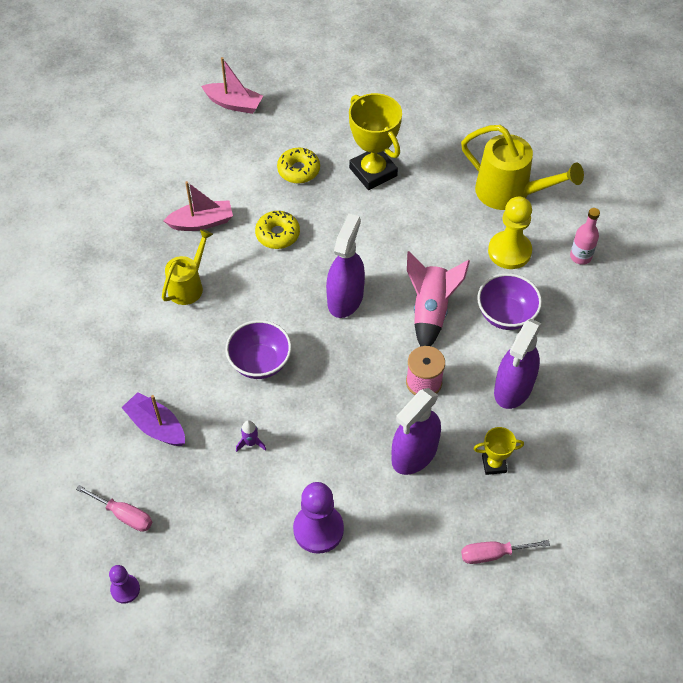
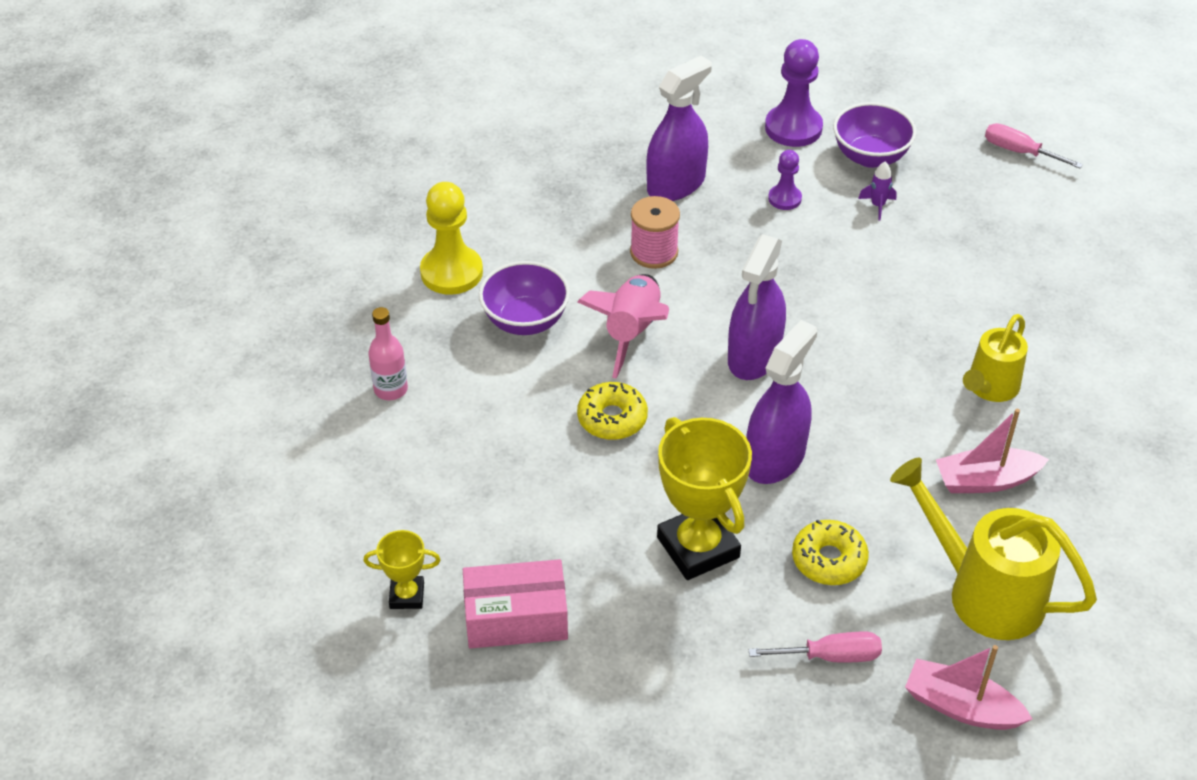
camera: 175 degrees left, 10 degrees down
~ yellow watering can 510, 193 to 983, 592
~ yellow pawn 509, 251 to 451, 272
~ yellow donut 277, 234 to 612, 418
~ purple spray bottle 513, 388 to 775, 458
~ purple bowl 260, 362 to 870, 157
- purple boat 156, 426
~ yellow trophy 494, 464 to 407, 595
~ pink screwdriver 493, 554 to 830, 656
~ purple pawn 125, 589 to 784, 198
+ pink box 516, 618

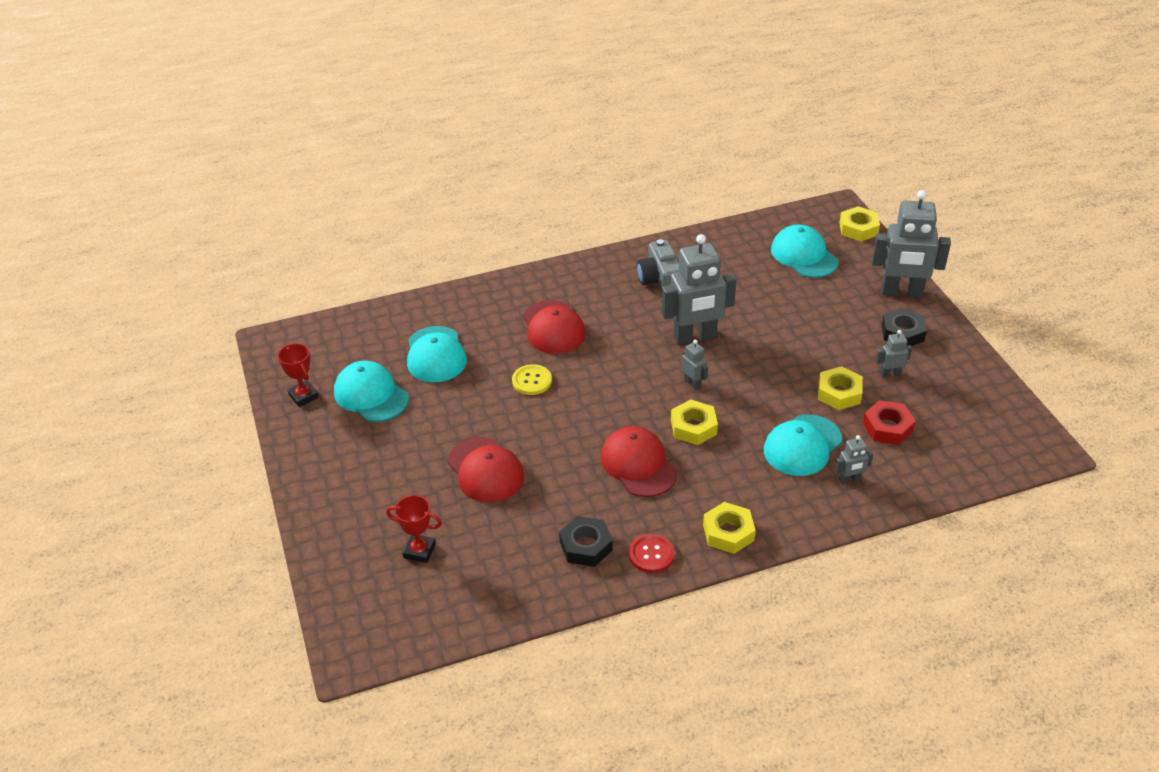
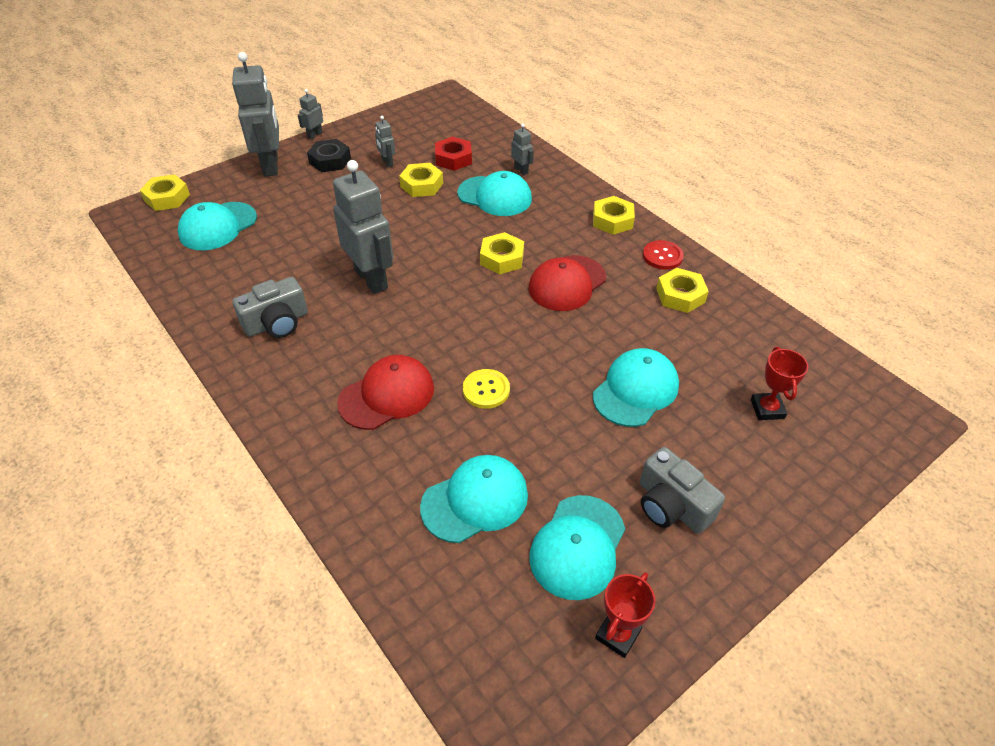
camera: 110 degrees left, 5 degrees up
~ grey robot 693, 383 to 314, 135
~ red cap 485, 470 to turquoise cap 635, 390
~ black nut 586, 546 to yellow nut 680, 295
+ grey camera 671, 505

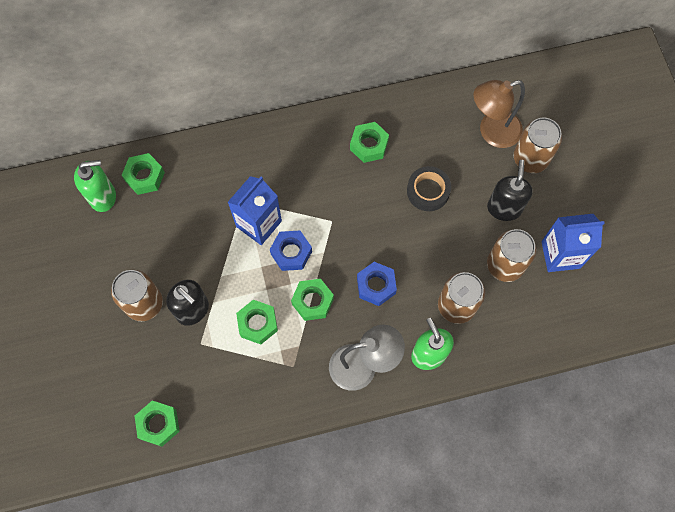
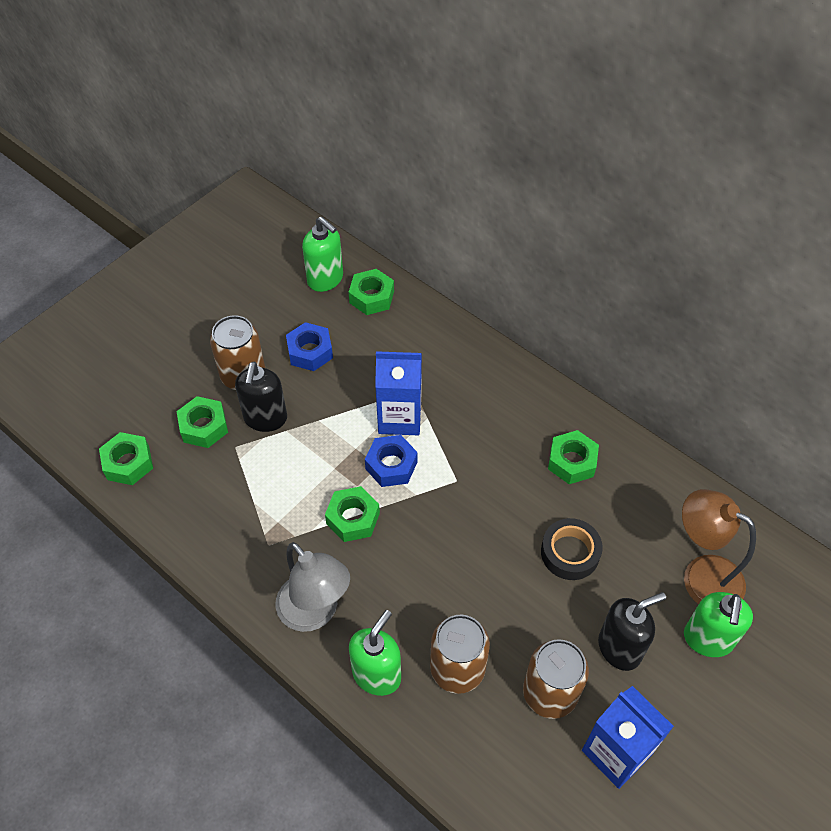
camera: 55 degrees right, 15 degrees down
~ brown can 530, 159 to green soap dispenser 708, 639
~ blue nut 376, 286 to 310, 352
~ green nut 257, 323 to 204, 427

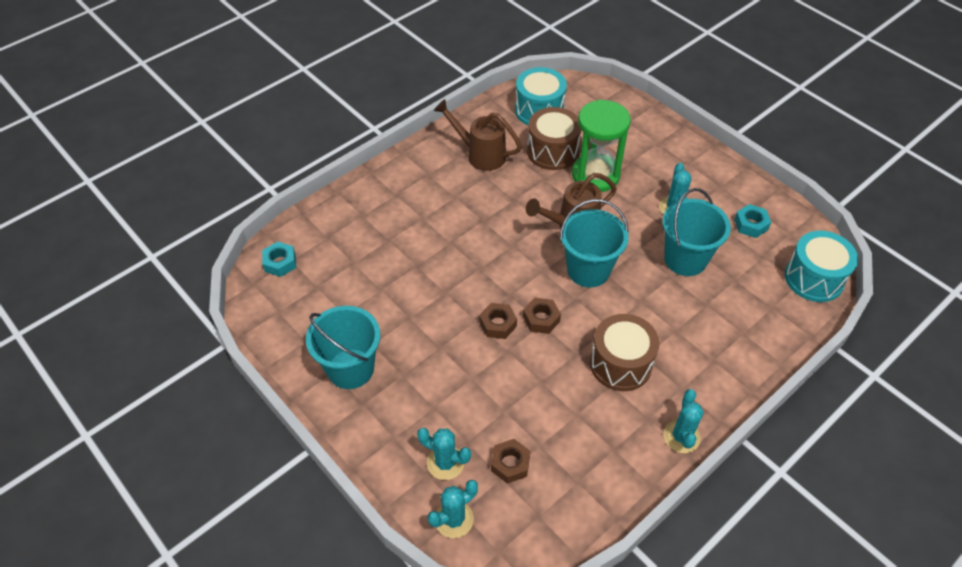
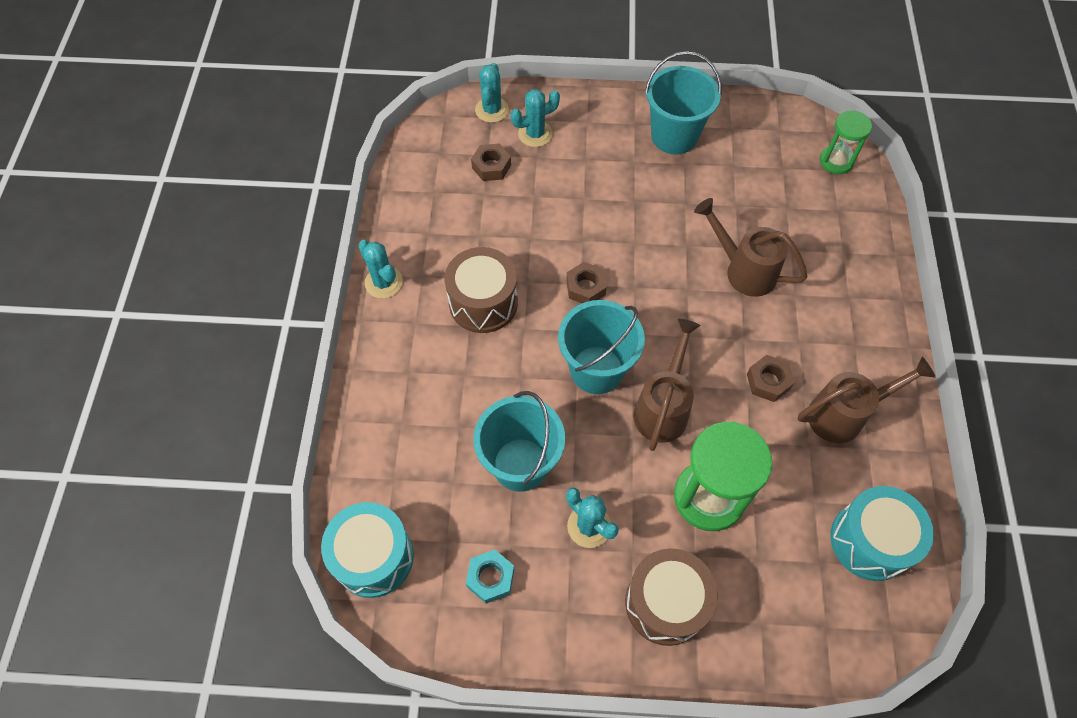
camera: 135 degrees right, 10 degrees up
~ brown drum 552, 151 to 665, 603
~ turquoise nut 280, 262 to green hourglass 836, 161
~ brown nut 498, 324 to 768, 381
+ brown watering can 743, 270

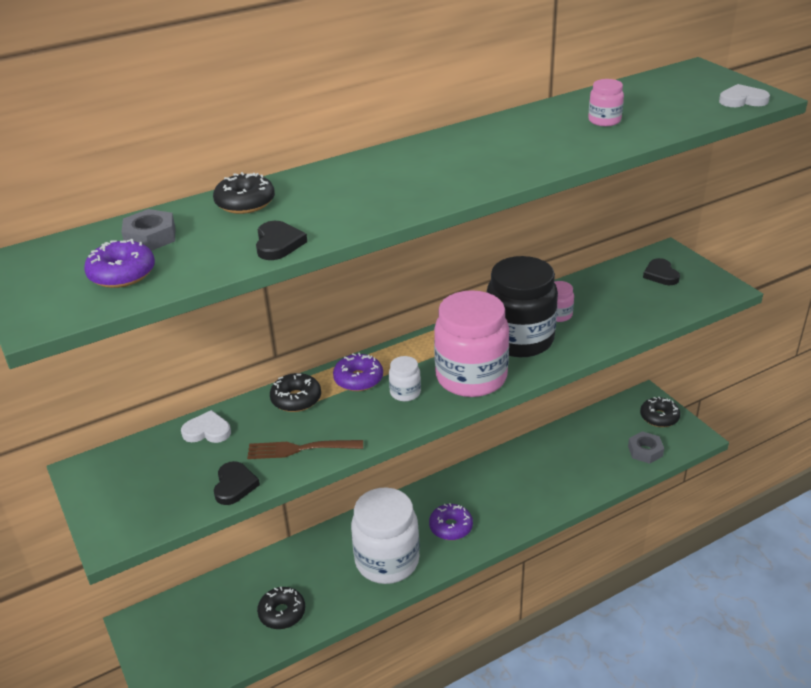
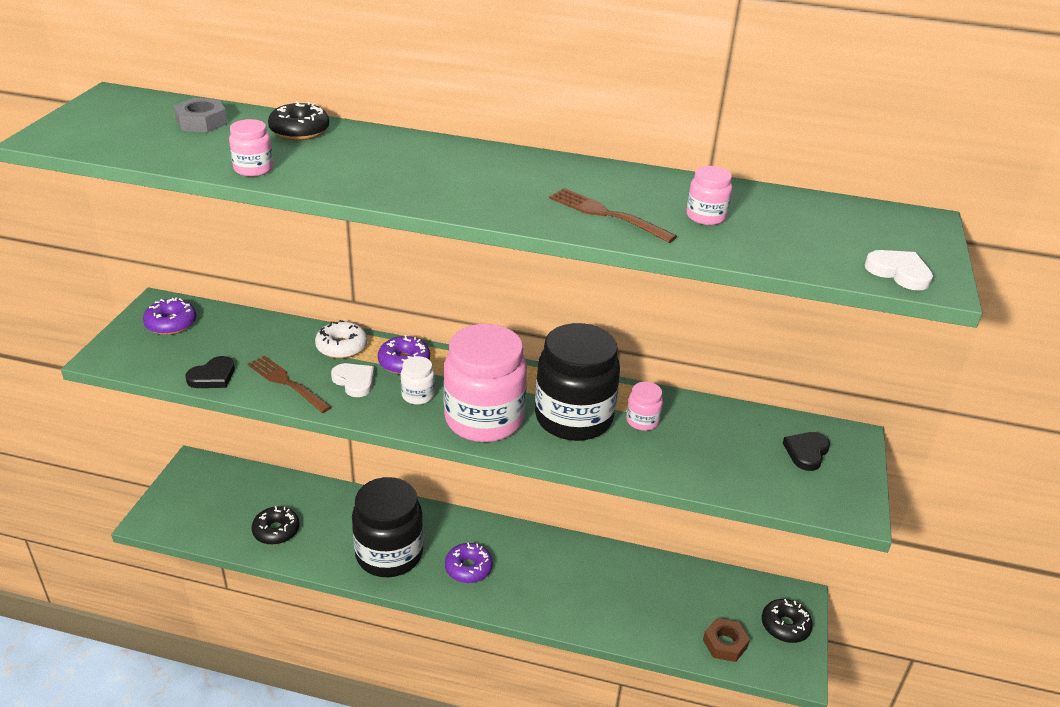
camera: 40 degrees right, 0 degrees up
~ black heart 278, 244 to pink jar 253, 169
~ purple donut 122, 274 to 171, 324
~ black donut 296, 399 to white donut 341, 347
~ white heart 207, 431 to 354, 381
~ grey nut 645, 451 to brown nut 725, 643
~ white jar 387, 561 to black jar 389, 554
+ brown fork 607, 214

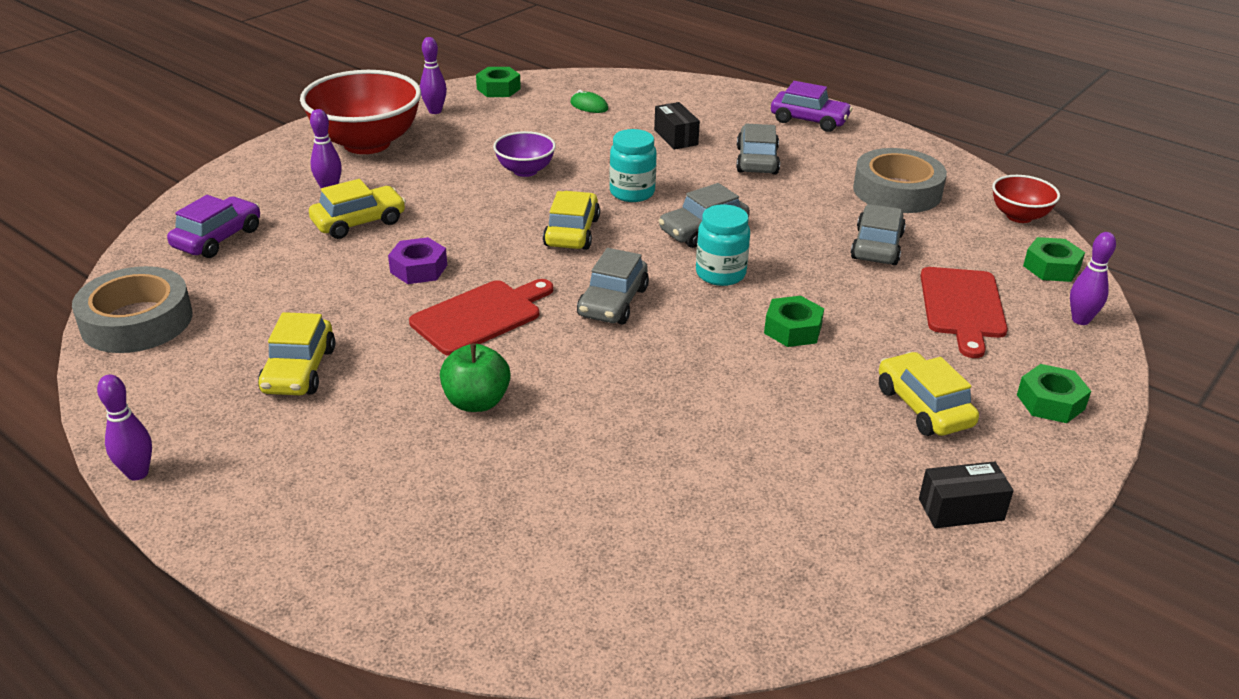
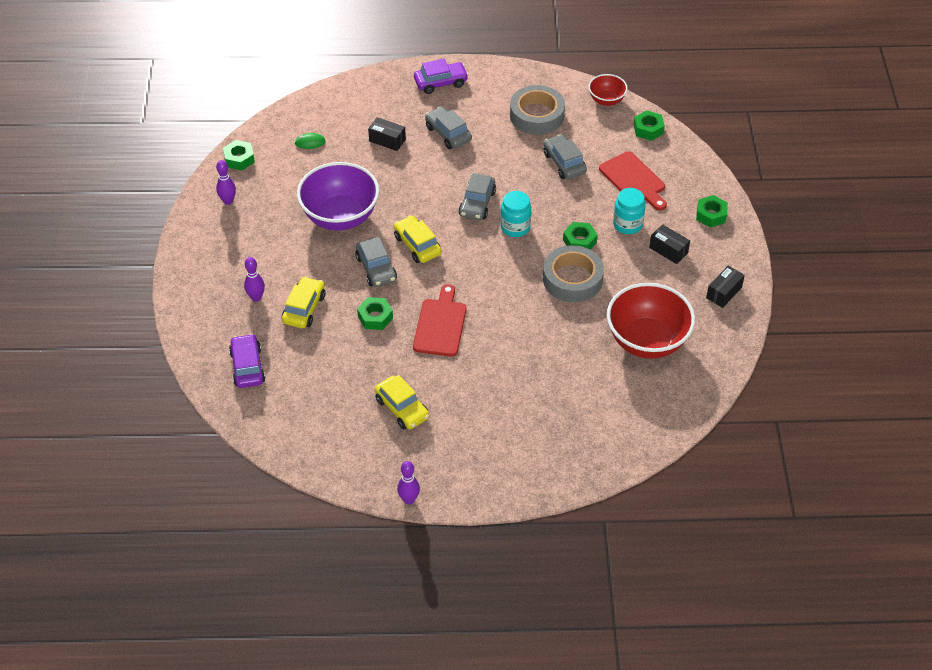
camera: 40 degrees left, 15 degrees up
~ red bowl 367, 143 to 647, 341
~ turquoise jar 632, 193 to 627, 224
~ purple bowl 525, 171 = 340, 217 x1.96
- purple bowling pin 1080, 320
~ purple nut 418, 269 to green nut 375, 317
~ grey car 613, 302 to 376, 268
~ grey tape 137, 321 to 572, 279
- green apple 476, 402
~ yellow car 923, 407 to black box 668, 250

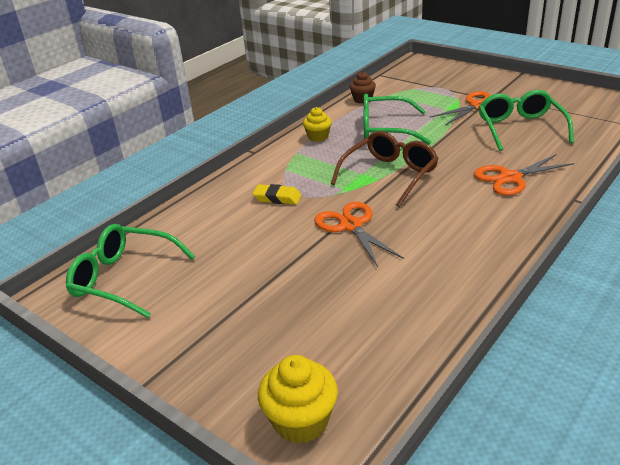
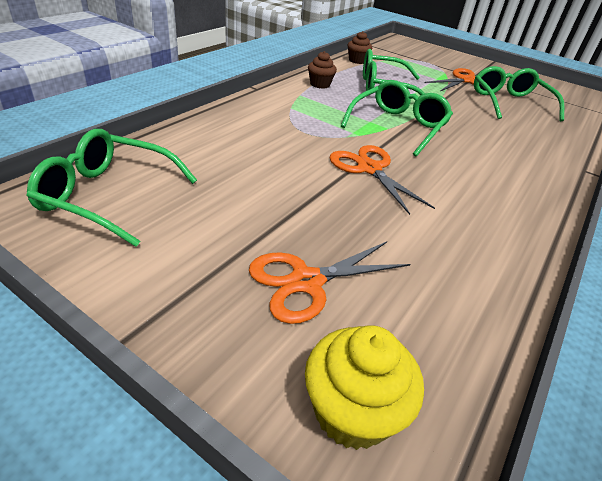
camera: 10 degrees left, 5 degrees up
~ yellow cupcake 318, 137 to brown cupcake 320, 84
~ brown glasses 390, 175 to green glasses 398, 126
~ orange scissors 510, 178 to 306, 282
- yellow eraser 277, 198

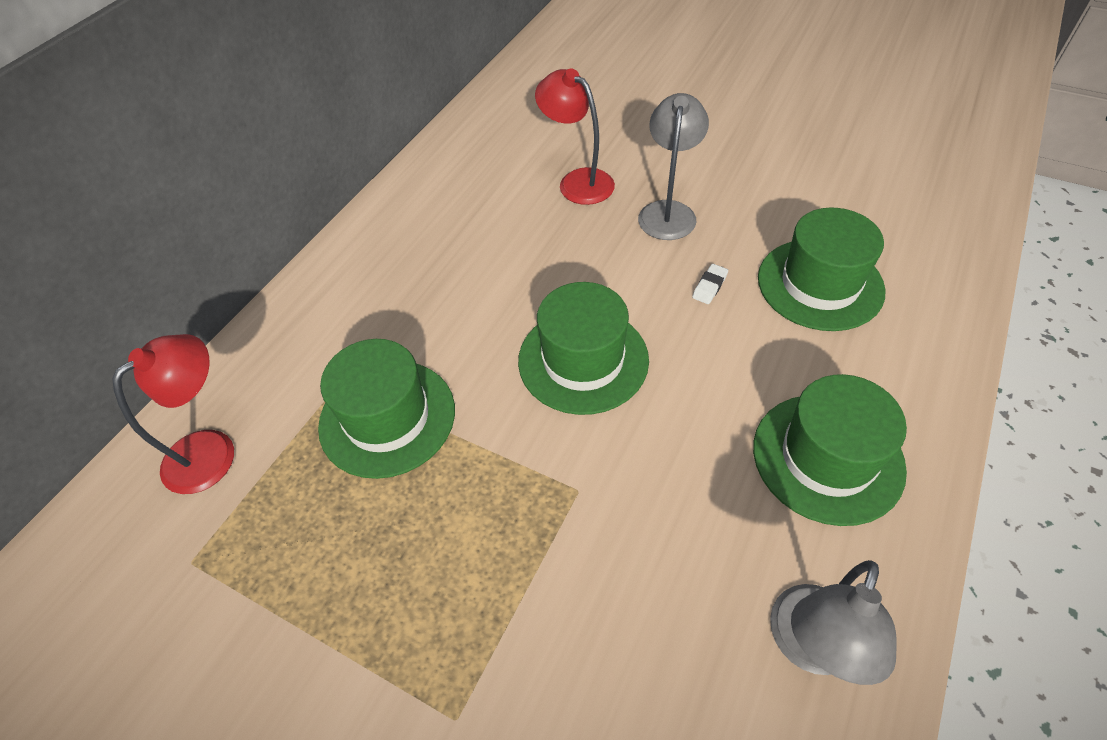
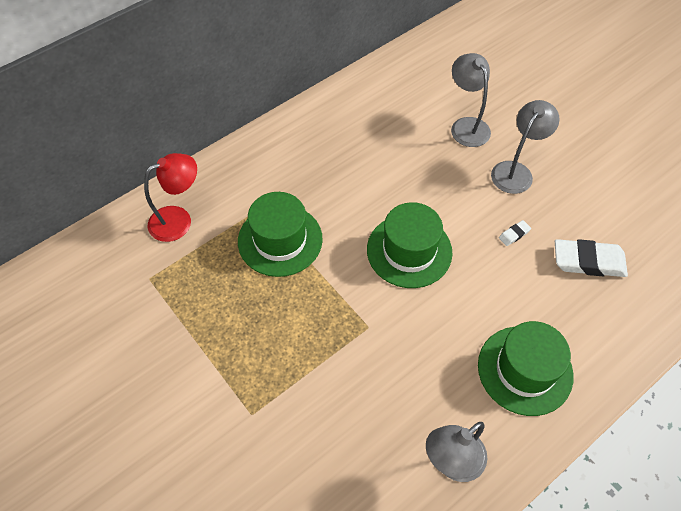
camera: 20 degrees right, 5 degrees up
~ red lamp 577, 181 to grey lamp 466, 126
~ green hat 820, 284 to white eraser 588, 261

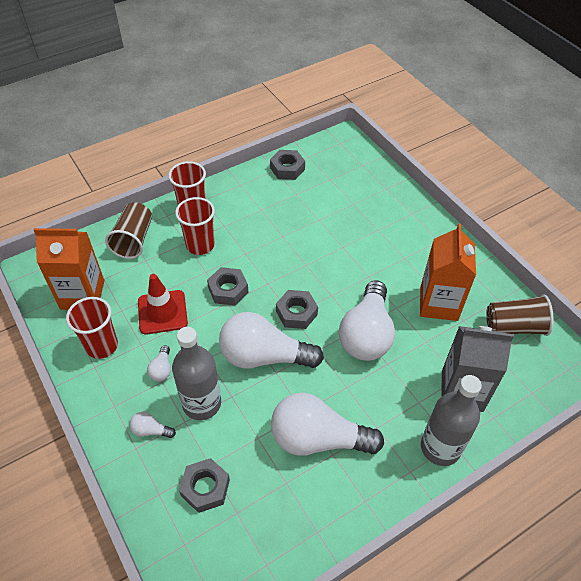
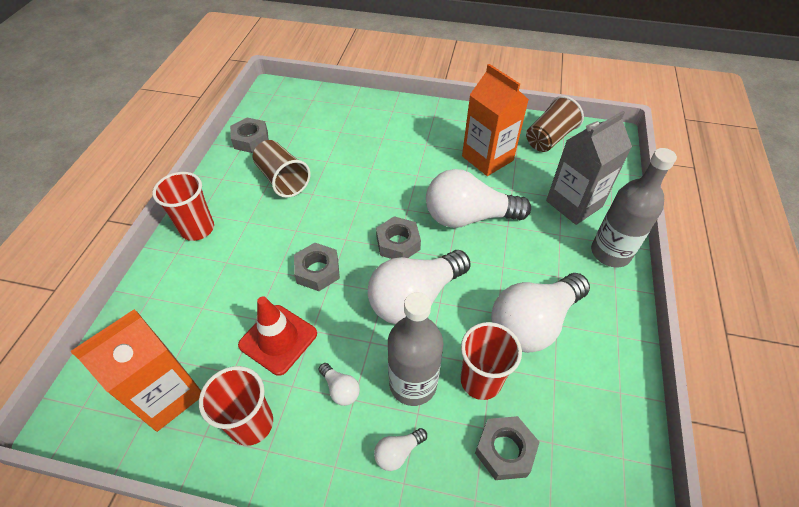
camera: 45 degrees left, 0 degrees up
~ red cup 200, 245 to 480, 380
~ brown cup 134, 240 to 282, 179
~ white light bulb 366, 334 = 468, 217 120 degrees clockwise

